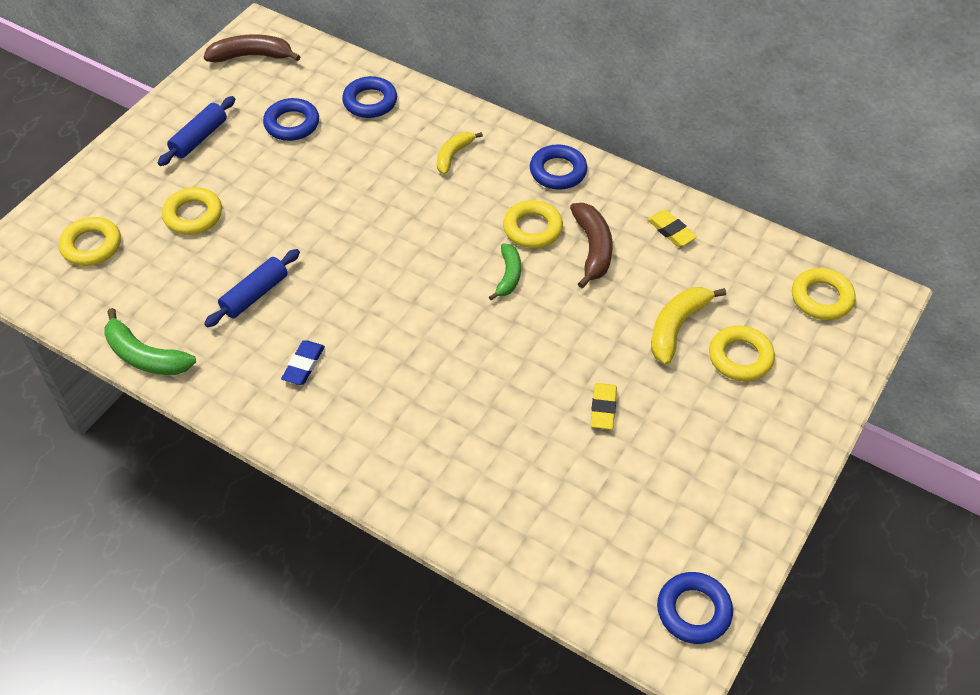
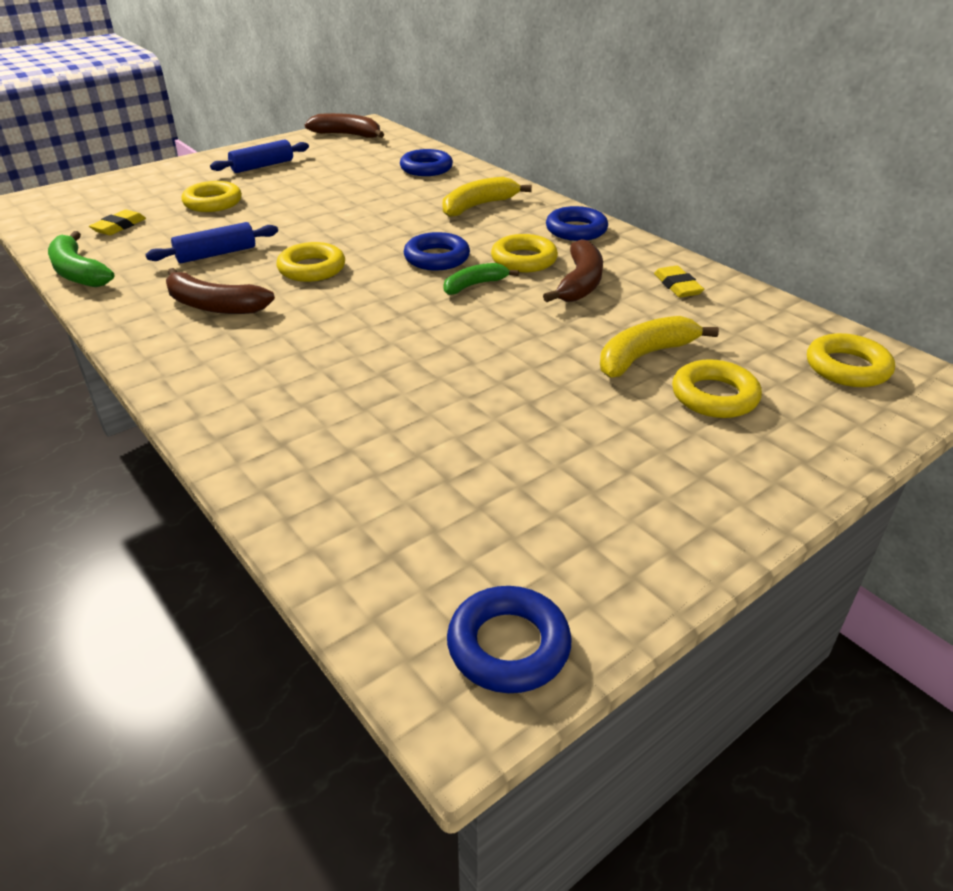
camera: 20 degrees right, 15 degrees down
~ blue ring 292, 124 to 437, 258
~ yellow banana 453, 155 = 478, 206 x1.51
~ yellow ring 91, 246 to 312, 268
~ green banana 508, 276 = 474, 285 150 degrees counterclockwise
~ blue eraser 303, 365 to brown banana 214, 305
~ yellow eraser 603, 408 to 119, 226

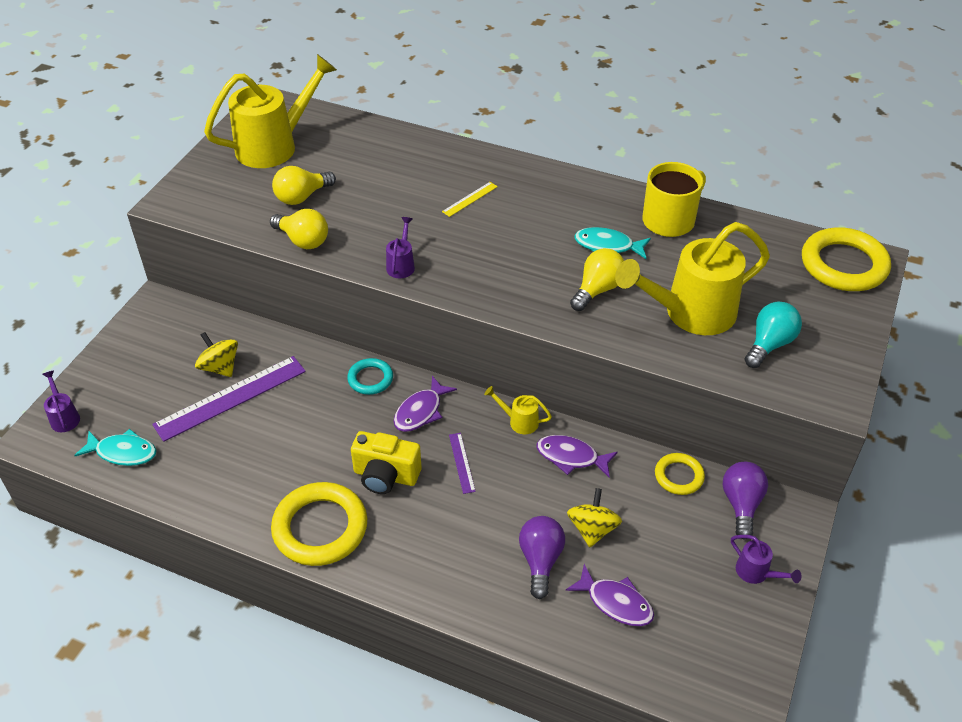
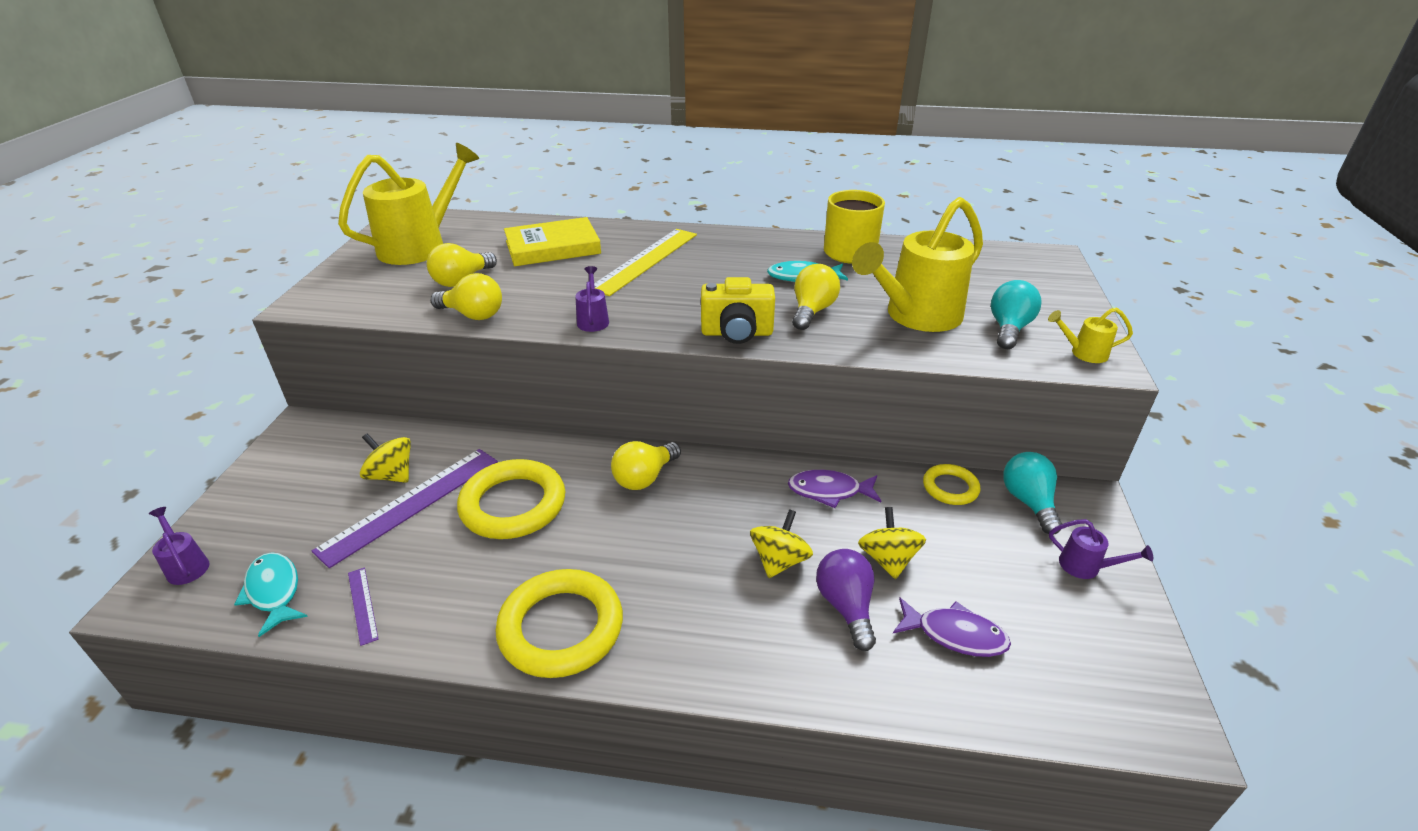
camera: 15 degrees left, 10 degrees down
~ yellow ruler 470, 199 = 645, 260 x2.20
~ yellow ring 843, 265 to 513, 505
- turquoise ring 370, 379
~ purple fish 420, 411 to yellow light bulb 644, 477
~ yellow watering can 519, 421 to 1083, 353
~ turquoise fish 123, 452 = 274, 591 120 degrees counterclockwise
~ yellow camera 385, 476 to 737, 333
~ purple ruler 462, 462 to 362, 605
~ purple light bulb 741, 504 to turquoise light bulb 1028, 502
+ yellow book 553, 247
+ yellow spinning top 779, 561

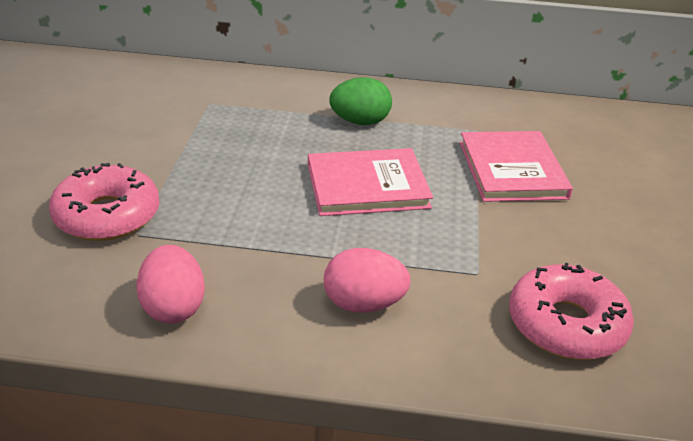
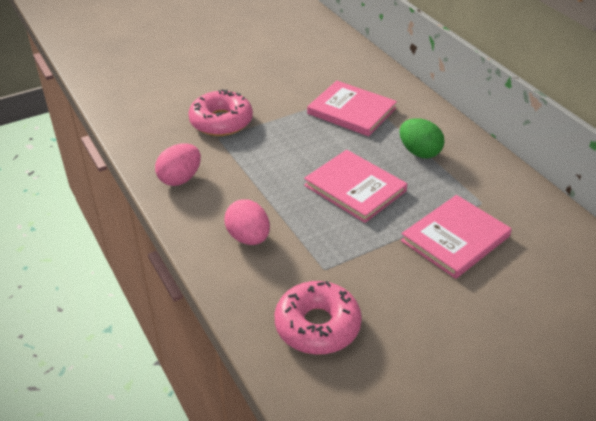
camera: 55 degrees right, 5 degrees up
+ pink book 351, 111

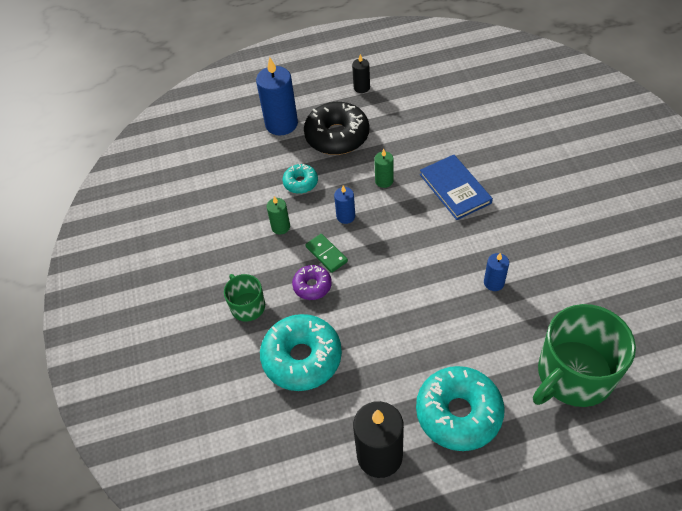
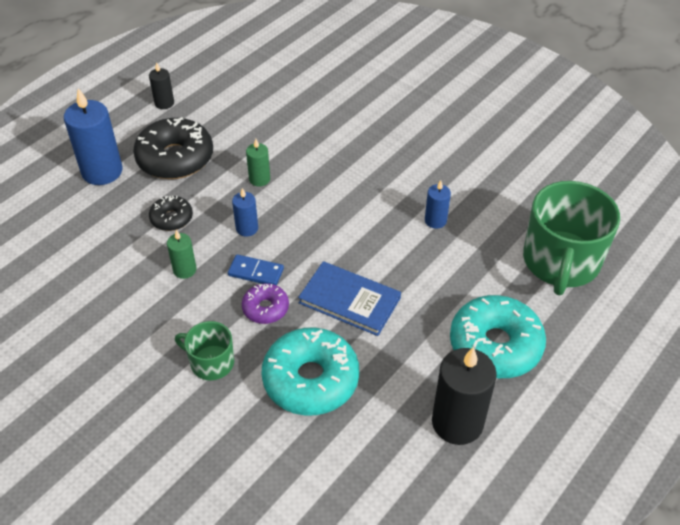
camera: 40 degrees left, 5 degrees down
~ blue book 455, 189 to 349, 300
~ turquoise donut 300, 183 to black donut 171, 218
~ green domino 326, 254 to blue domino 256, 272

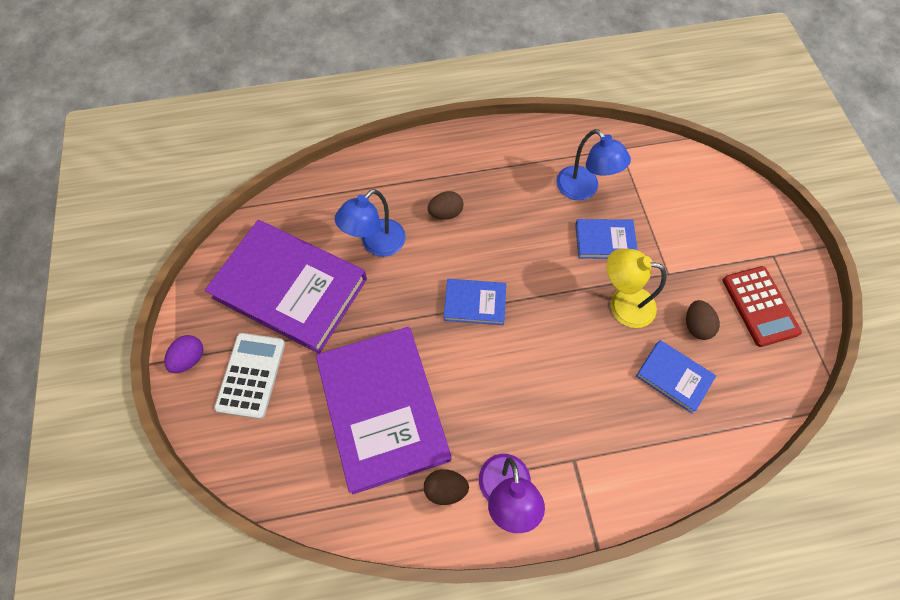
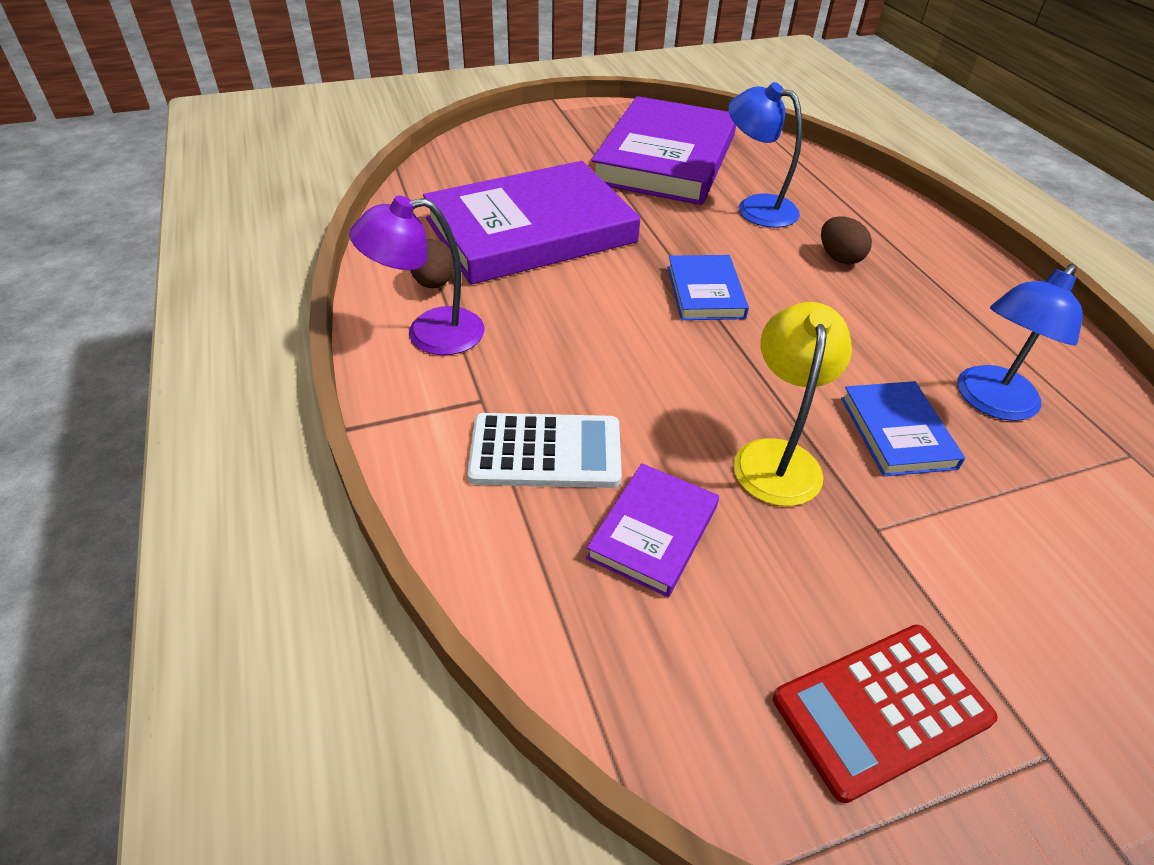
camera: 80 degrees right, 20 degrees down
- brown egg 696, 325
~ white calculator 251, 375 to 545, 452
- purple egg 190, 358
~ blue book 673, 377 to purple book 653, 532

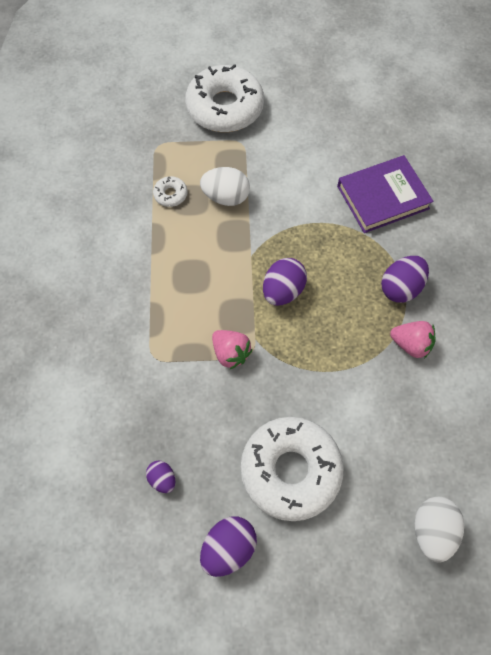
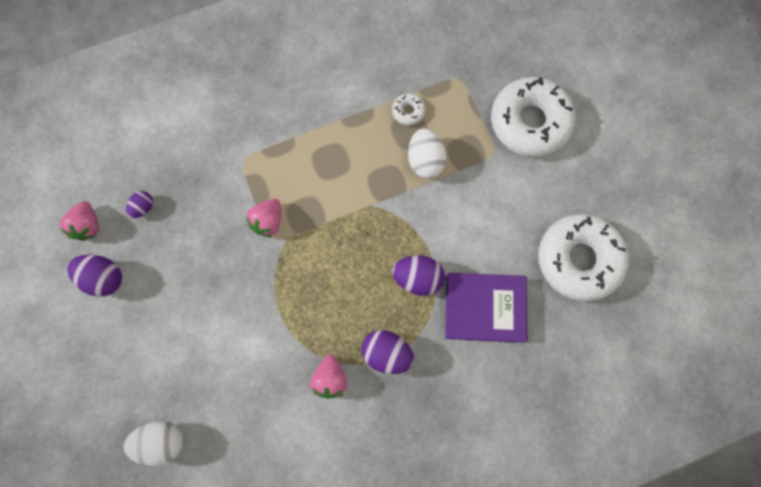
camera: 70 degrees right, 10 degrees up
~ purple book 382, 197 = 484, 308 45 degrees counterclockwise
~ purple egg 283, 291 to 417, 278
~ white donut 290, 470 to 578, 259
+ pink strawberry 88, 225

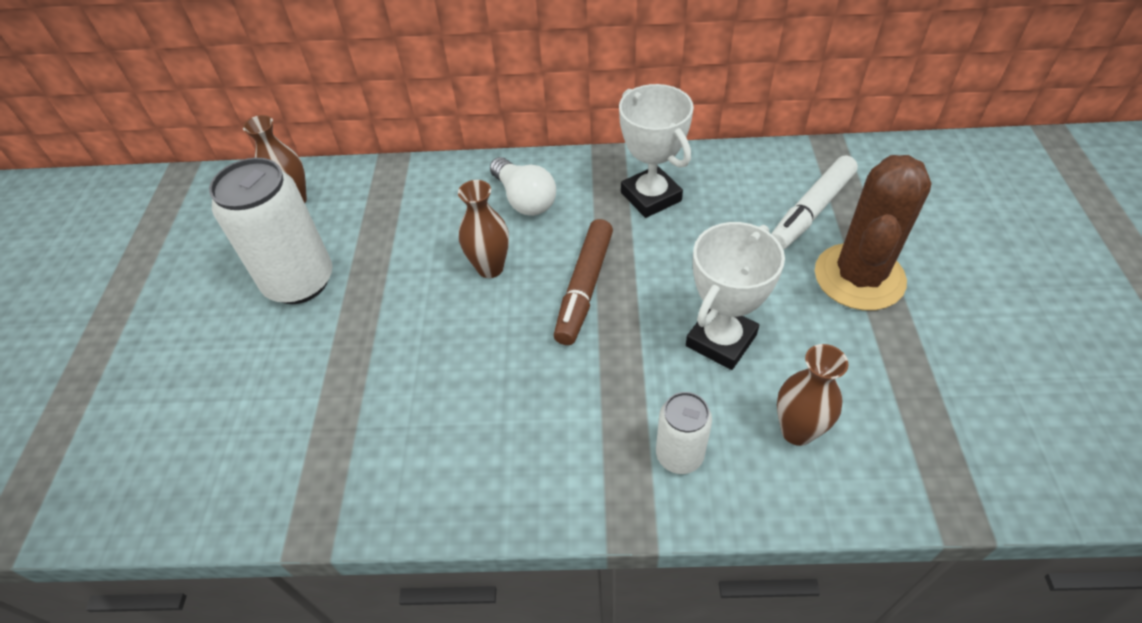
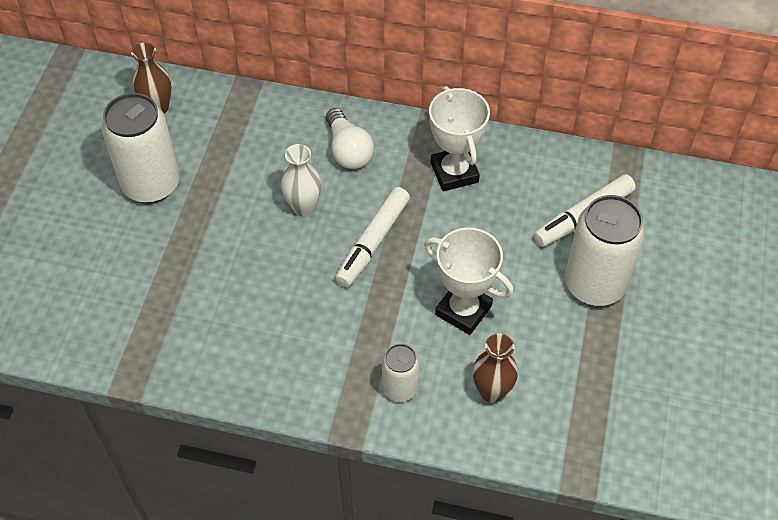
camera: 10 degrees right, 5 degrees up
~ brown cactus 859, 277 to white can 594, 284
~ brown vase 490, 268 to white vase 303, 207
~ brown marker 584, 288 to white marker 373, 242
~ white trophy 721, 340 = 463, 310 75 degrees clockwise

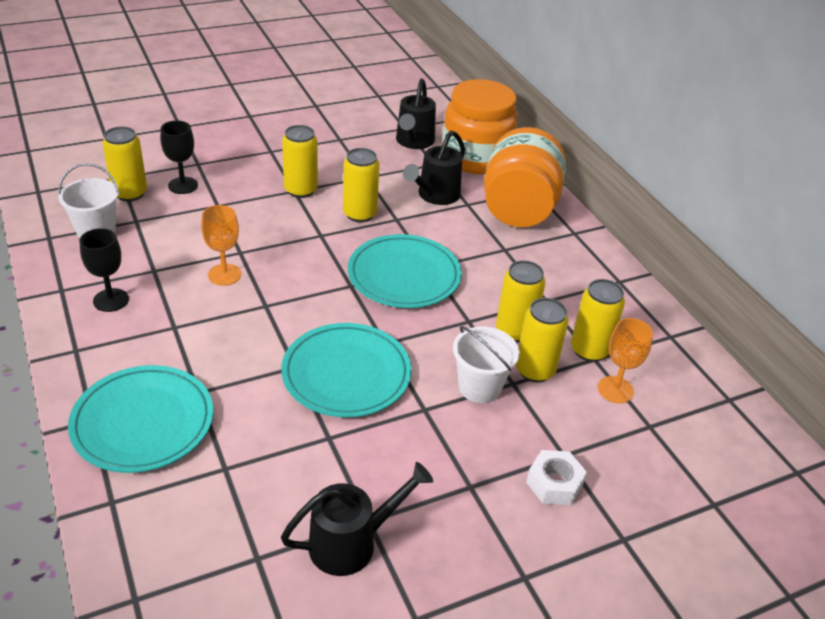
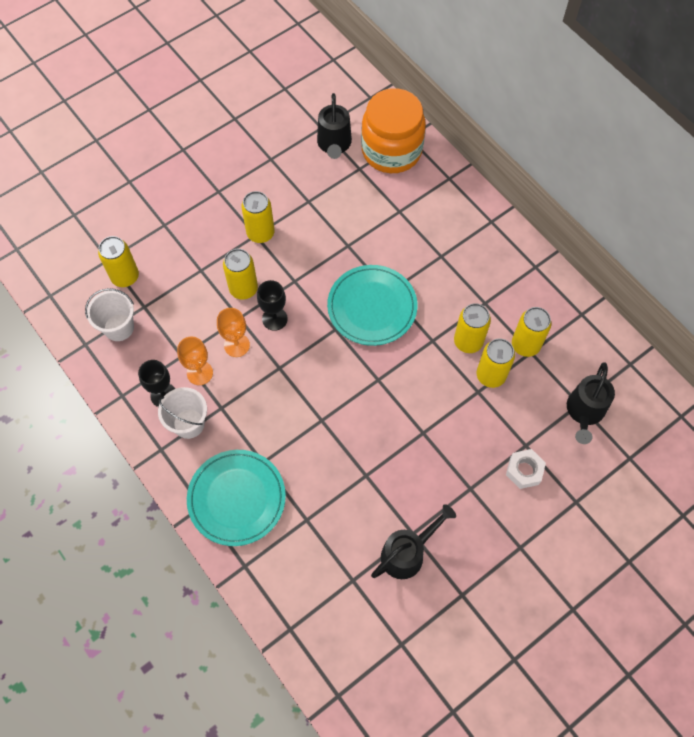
camera: 10 degrees left, 25 degrees up
~ black goblet 183, 185 to 274, 319
- orange jar 518, 209
~ black watering can 435, 196 to 584, 413
~ yellow can 360, 214 to 243, 289
~ orange goblet 615, 389 to 200, 373
- turquoise plate 346, 374
~ white bucket 479, 387 to 189, 423

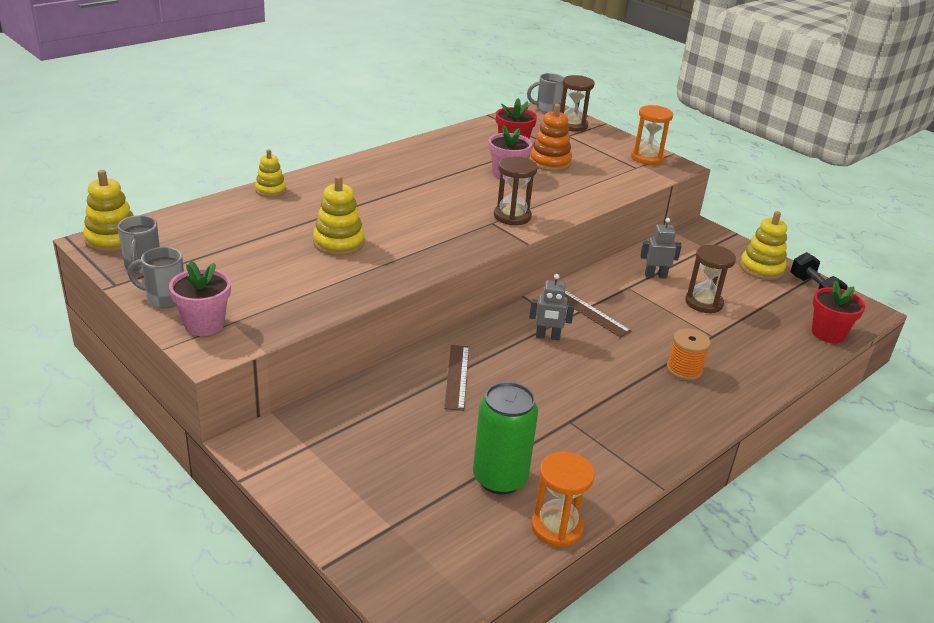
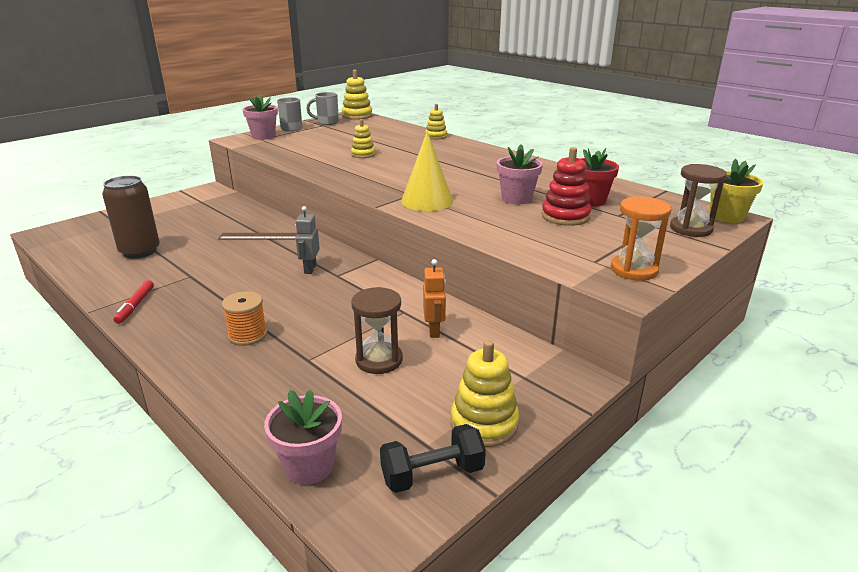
camera: 90 degrees right, 5 degrees down
~ grey mug 547, 109 to yellow flower pot 726, 216
~ orange stacking toy 550, 162 to red stacking toy 565, 216
~ brown hourglass 512, 216 to yellow cone 427, 201
~ yellow stacking toy 338, 243 = 363, 154 x0.65
~ grey robot 655, 276 to orange robot 434, 330
~ red flower pot 827, 333 to pink flower pot 309, 466
- brown ruler 590, 313
~ green can 500, 478 to brown can 140, 251
- orange hourglass 557, 527
+ red marker 135, 305

